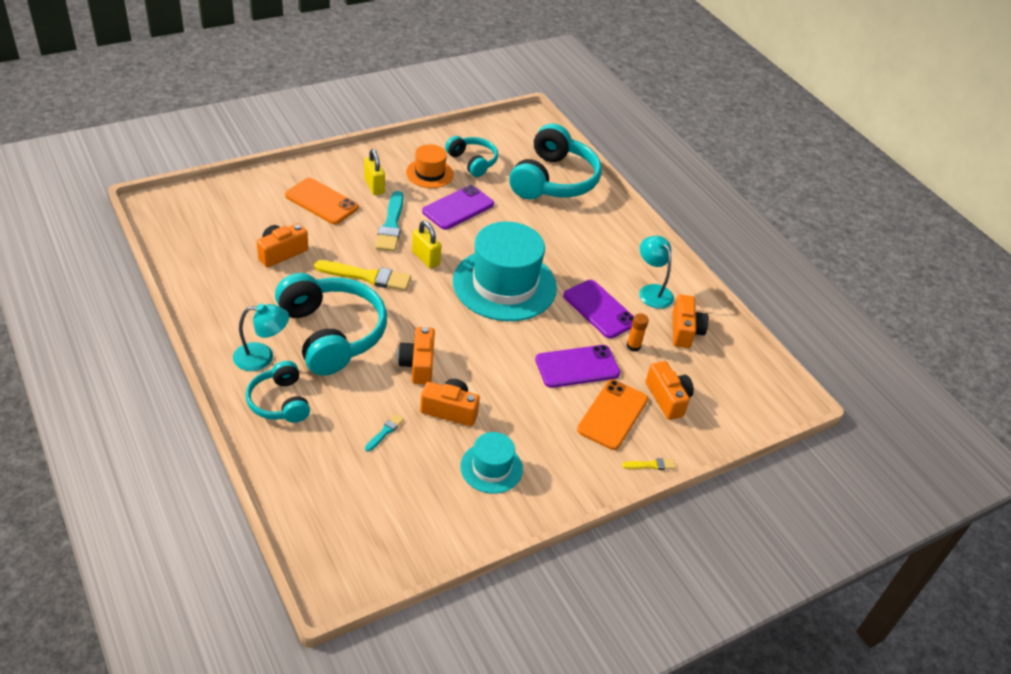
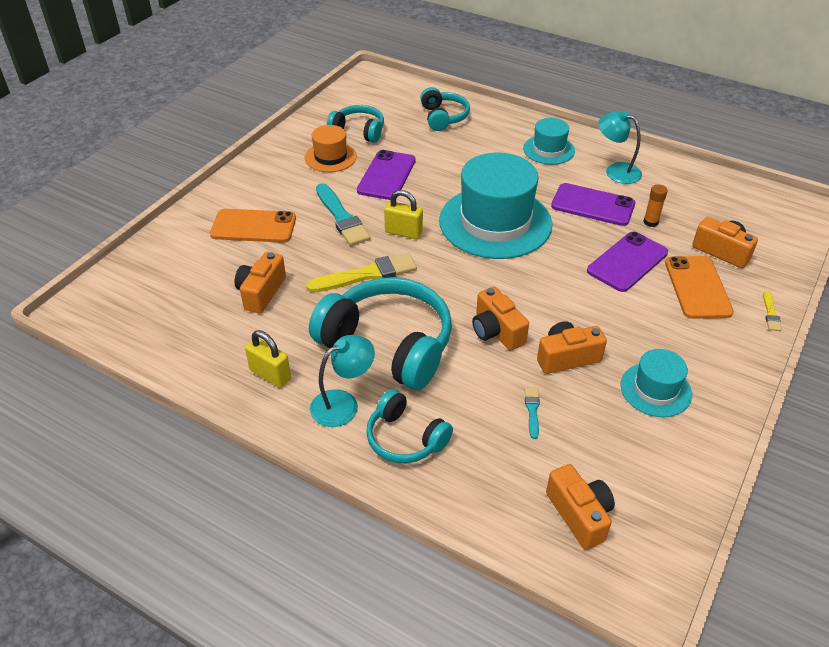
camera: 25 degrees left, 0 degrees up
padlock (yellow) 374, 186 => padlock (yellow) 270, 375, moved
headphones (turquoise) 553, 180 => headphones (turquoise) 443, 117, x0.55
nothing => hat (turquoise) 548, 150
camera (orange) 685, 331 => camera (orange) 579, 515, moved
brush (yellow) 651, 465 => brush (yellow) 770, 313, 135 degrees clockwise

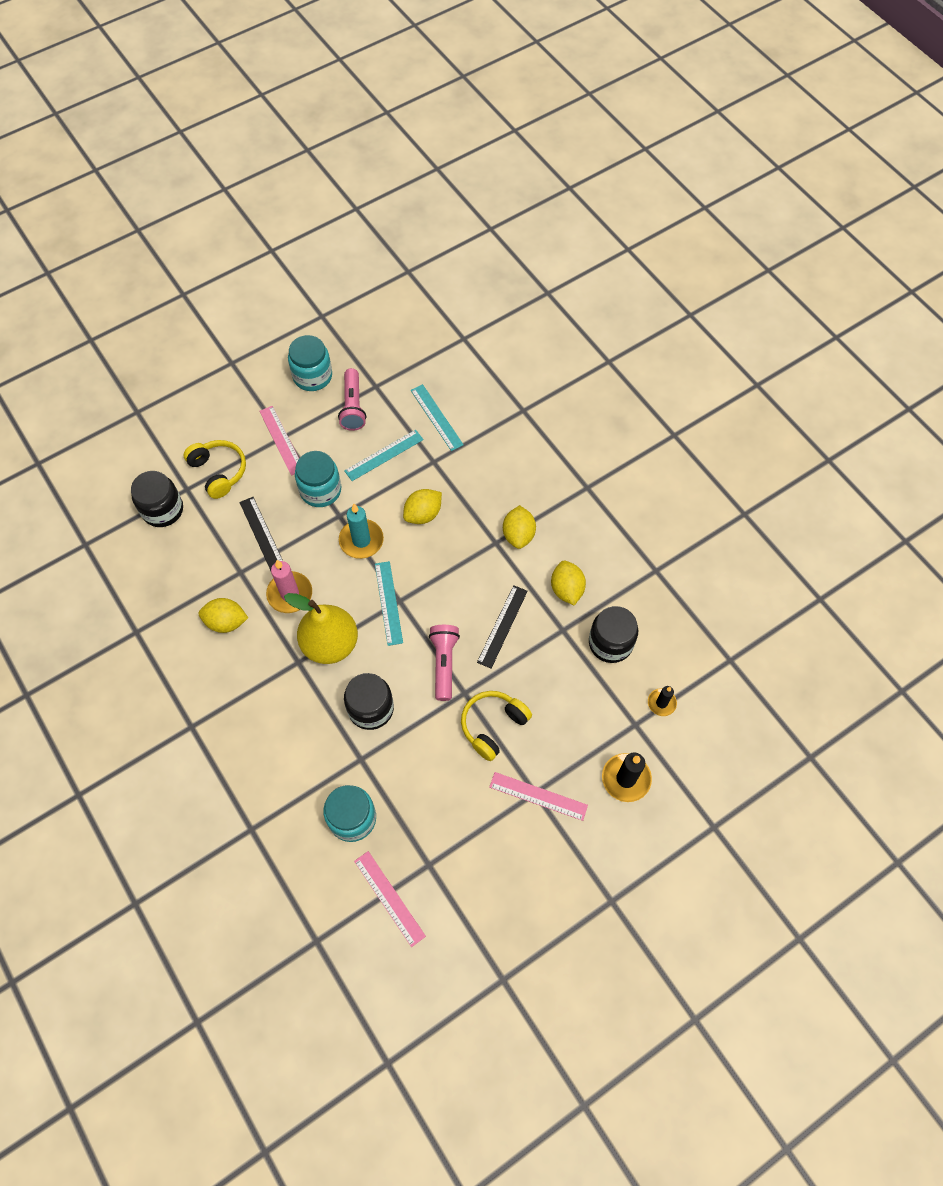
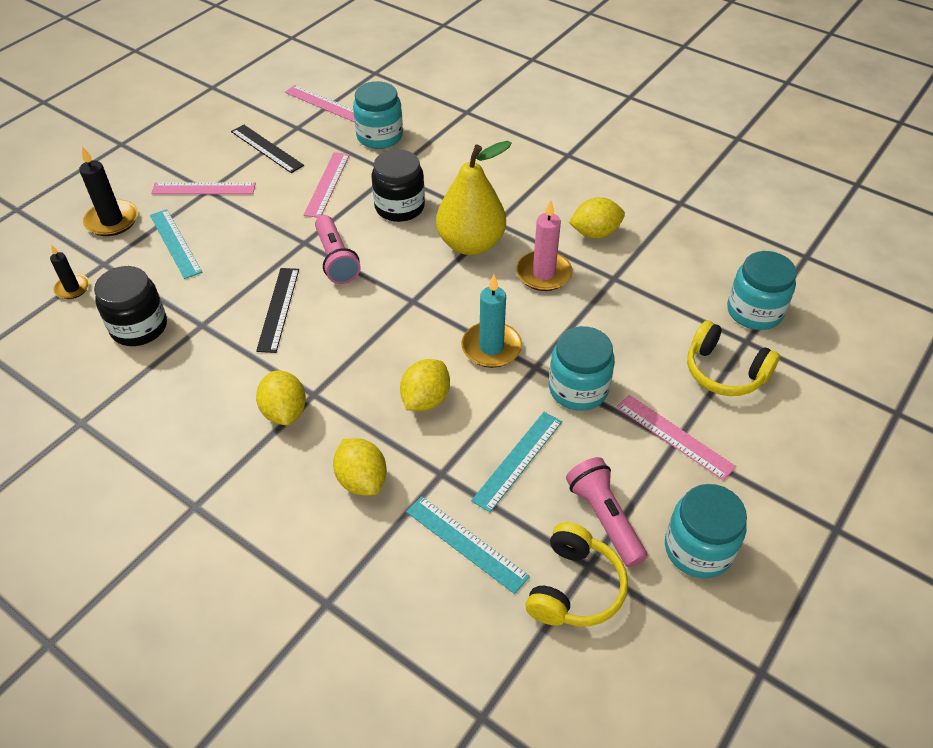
camera: 160 degrees right, 15 degrees down
ruler (turquoise) 388, 603 => ruler (turquoise) 175, 243, moved
ruler (black) 262, 534 => ruler (black) 267, 148, moved
nothing => ruler (pink) 327, 184
lemon (yellow) 566, 589 => lemon (yellow) 362, 480, moved
headphones (yellow) 493, 726 => headphones (yellow) 574, 588, moved
jar (black) 162, 510 => jar (turquoise) 754, 311

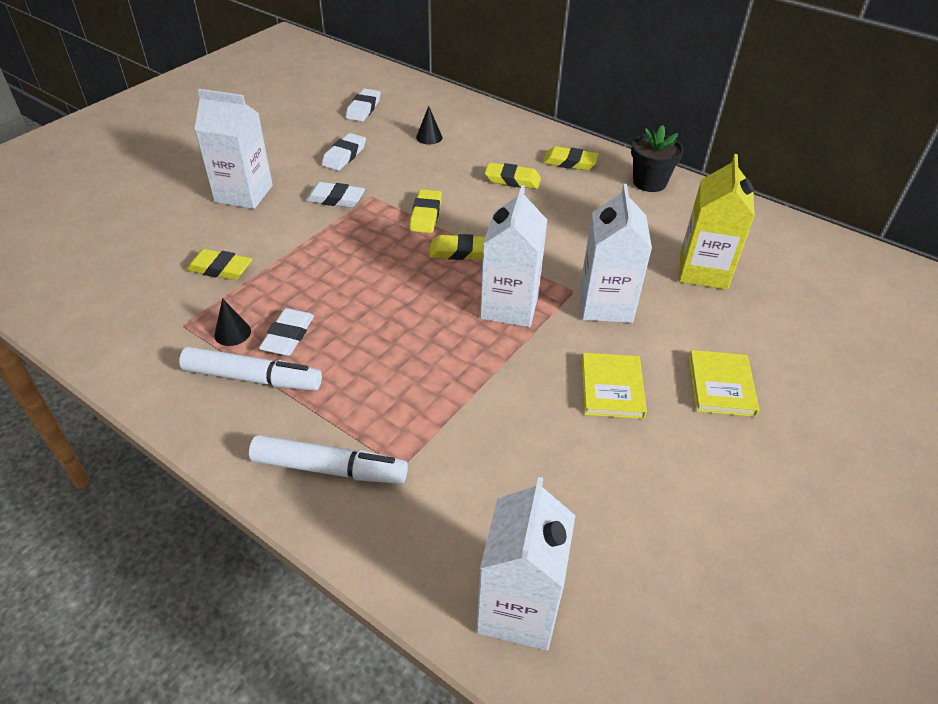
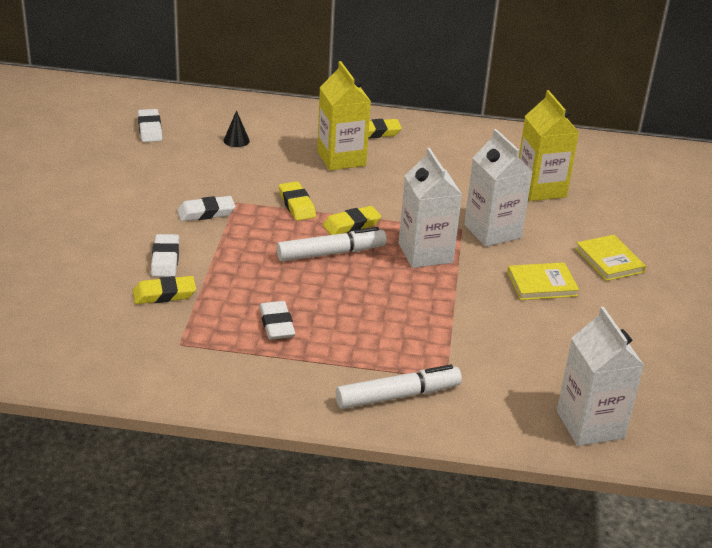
camera: 30 degrees left, 10 degrees down
eraser (white) 344, 156 => eraser (white) 165, 259, moved
marker (white) 252, 378 => marker (white) 330, 253, moved
eraser (yellow) 512, 180 => carton (yellow) 341, 158
book (yellow) 612, 388 => book (yellow) 542, 284, 75 degrees counterclockwise
carton (white) 244, 194 => nothing
cone (black) 232, 333 => nothing
flower pot (black) 649, 182 => nothing

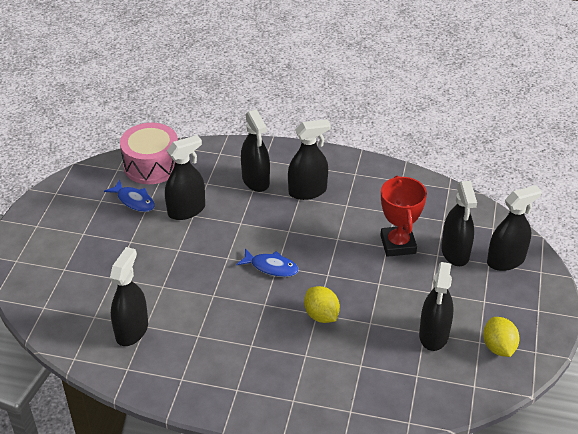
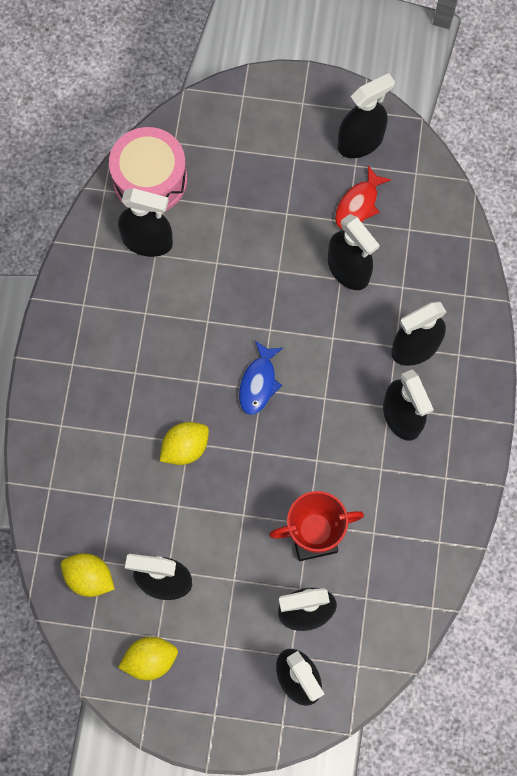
camera: 85 degrees right, 30 degrees up
nothing => lemon (yellow) 89, 578
drum (pink) 151, 165 => drum (pink) 150, 180, moved
fish (blue) 134, 201 => fish (red) 358, 204
nothing => spray bottle (black) 360, 142

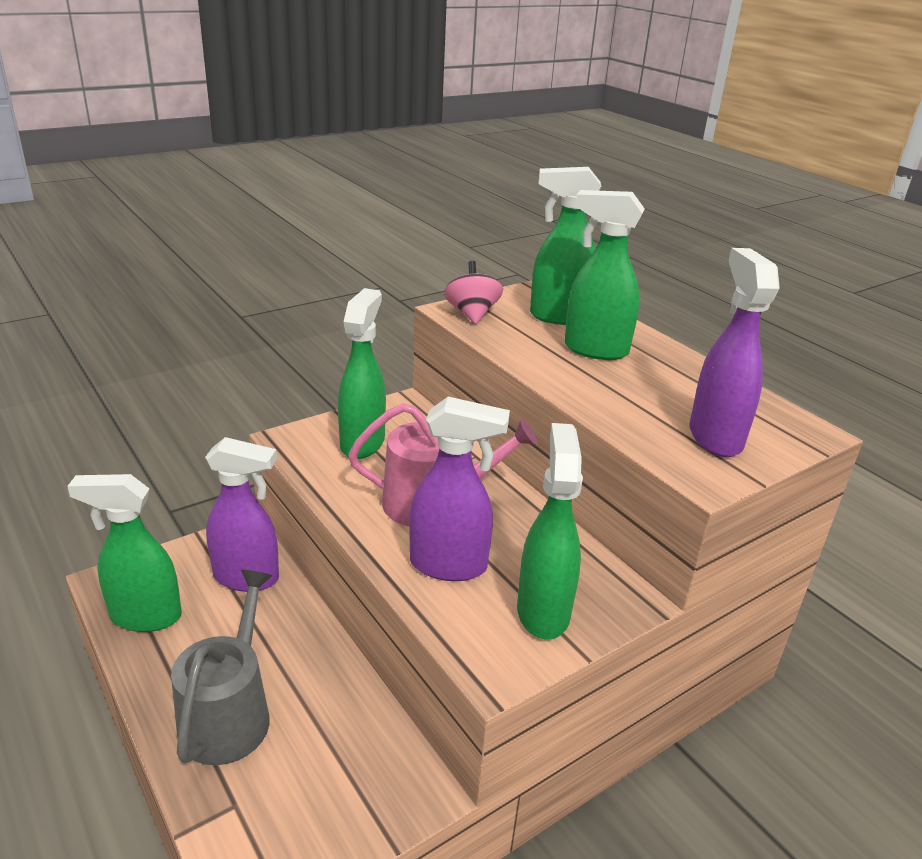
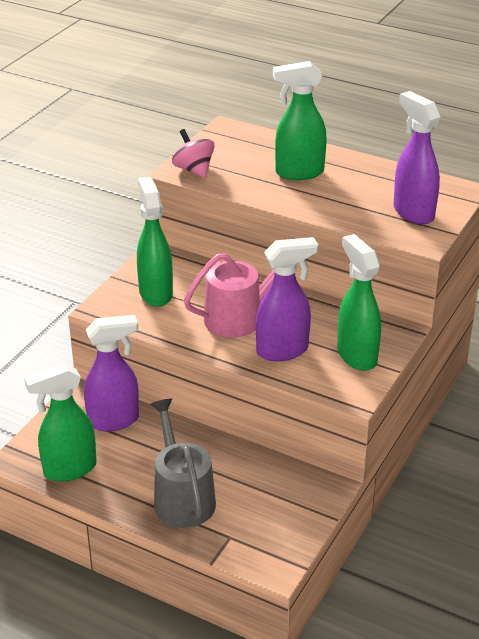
camera: 25 degrees left, 5 degrees up
spray bottle (green) 558, 317 => nothing

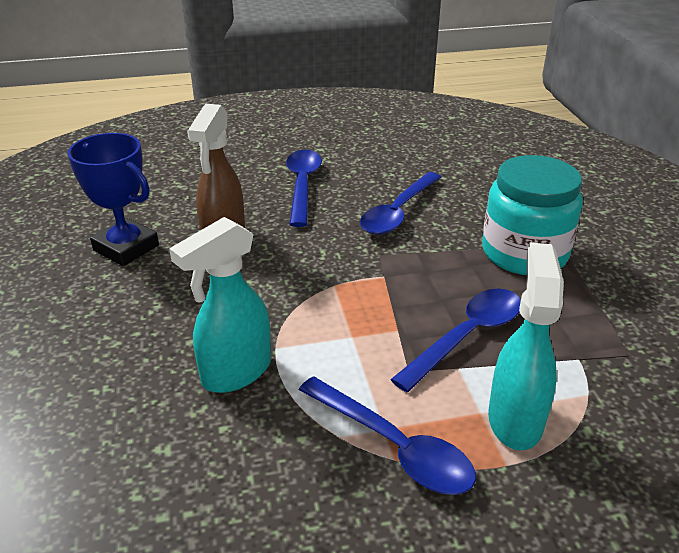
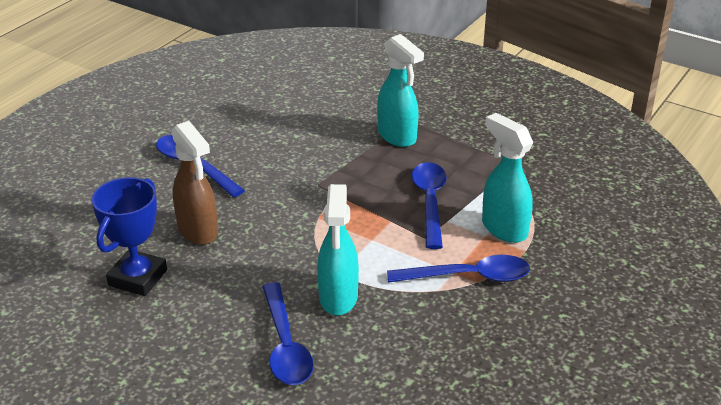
camera: 45 degrees left, 0 degrees up
trophy (blue) 126, 248 => trophy (blue) 137, 278, 60 degrees counterclockwise
spoon (blue) 397, 213 => spoon (blue) 285, 346, moved
jar (turquoise) 524, 253 => spray bottle (turquoise) 397, 136

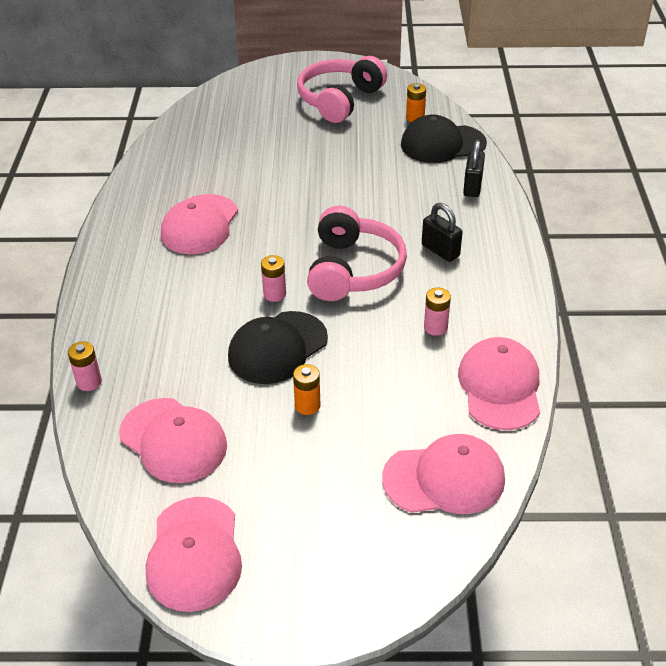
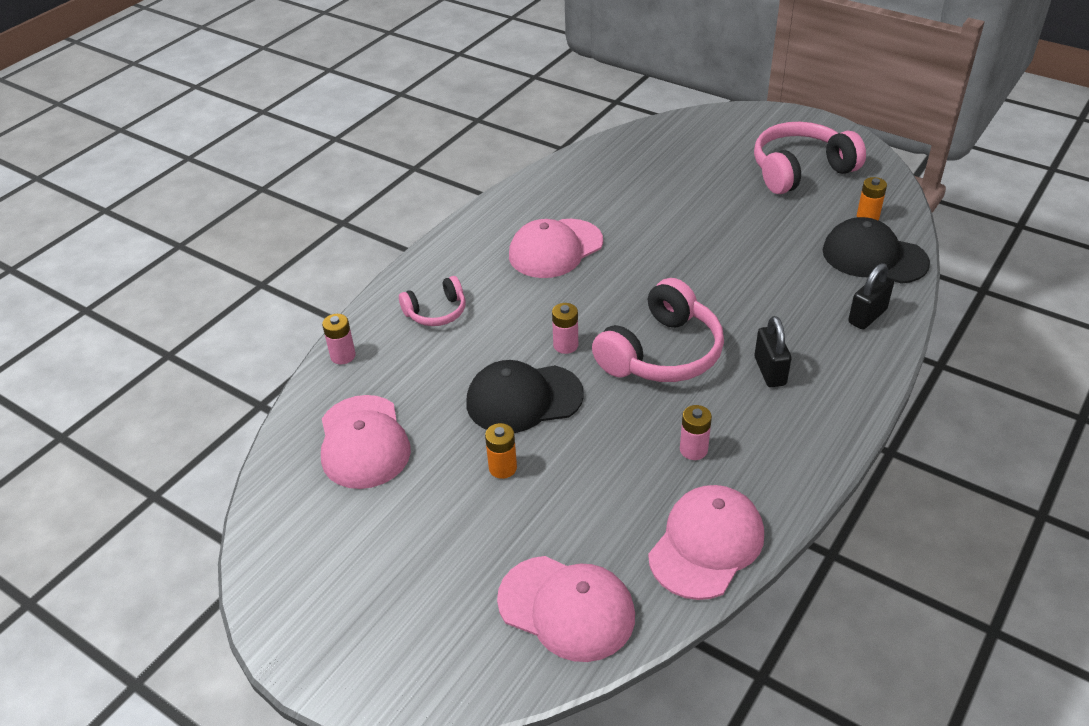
camera: 35 degrees right, 0 degrees up
nothing => headphones (pink) 436, 312
cap (pink) 194, 554 => nothing

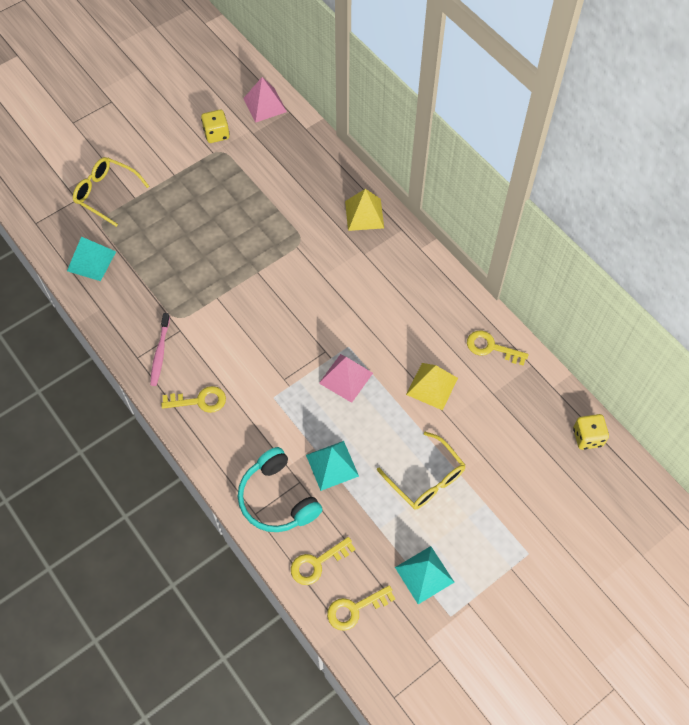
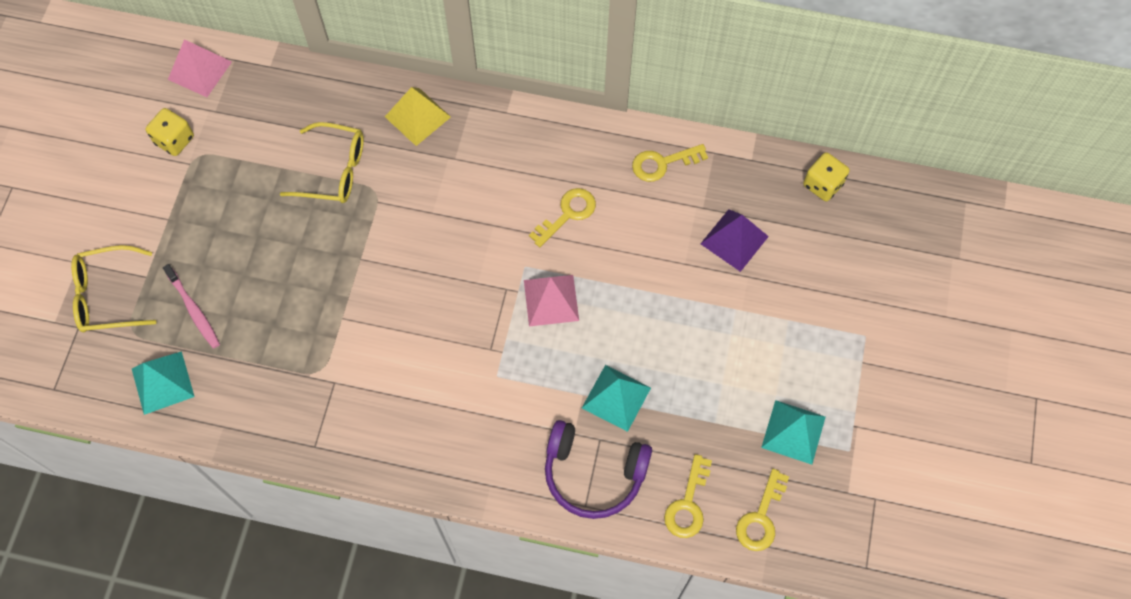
camera: 40 degrees left, 5 degrees up
toothbrush (pink) 160, 352 => toothbrush (pink) 193, 310, moved
glasses (yellow) 425, 478 => glasses (yellow) 333, 170, moved
key (yellow) 199, 401 => key (yellow) 567, 214, moved
headphones (turquoise) 277, 499 => headphones (purple) 593, 474
nothing => pyramid (purple) 734, 240
pyramid (yellow) 432, 386 => nothing

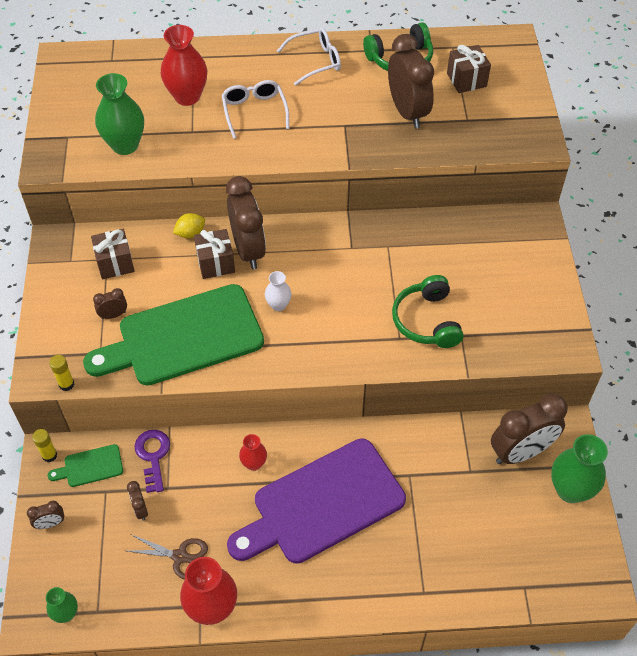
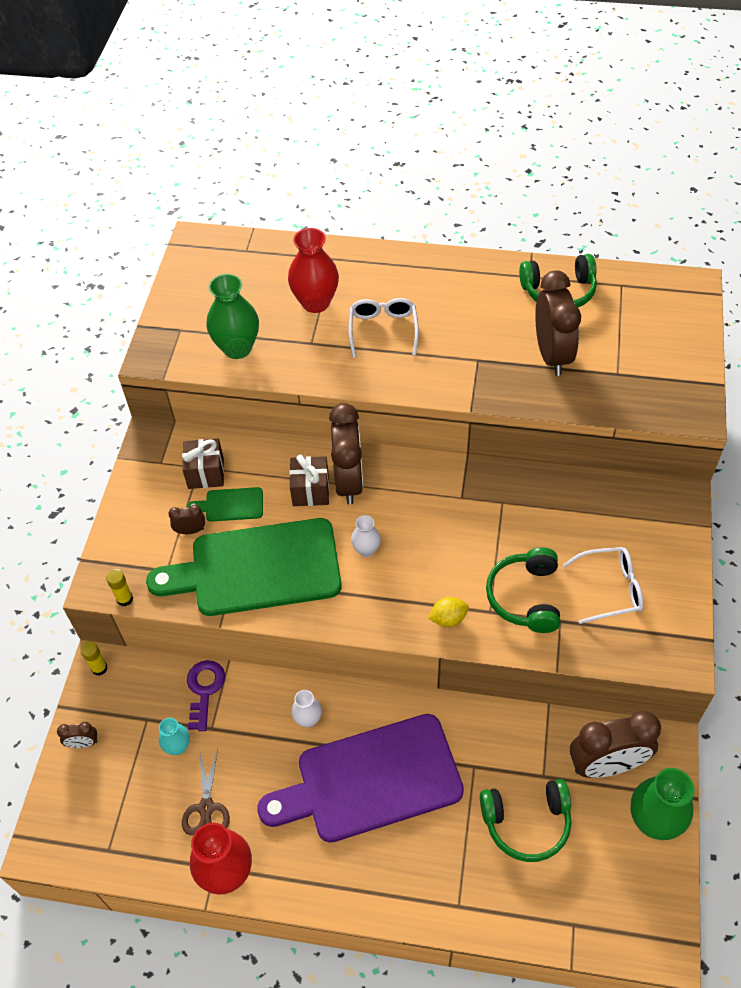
camera: 15 degrees right, 0 degrees up
clock (brown) 140, 509 => vase (turquoise) 178, 746
scissors (brown) 180, 556 => scissors (brown) 206, 807, 60 degrees clockwise
cutting board (green) 90, 466 => cutting board (green) 231, 505, moved
vase (red) 254, 463 => vase (white) 308, 719
lemon (yellow) 190, 233 => lemon (yellow) 448, 618, moved
nothing => headphones (green) 527, 823
glasses (white) 316, 61 => glasses (white) 610, 589, moved
vase (green) 66, 614 => nothing
gift (brown) 466, 80 => nothing

